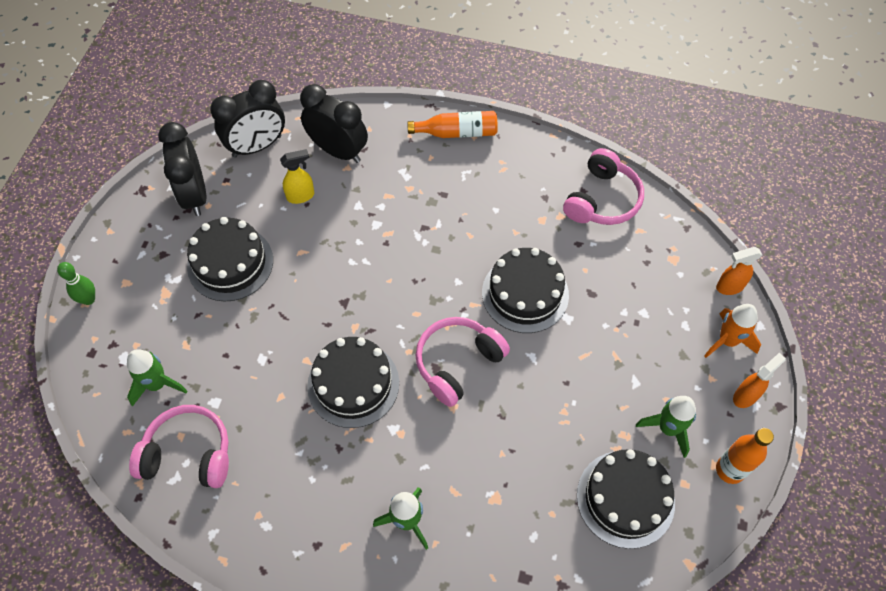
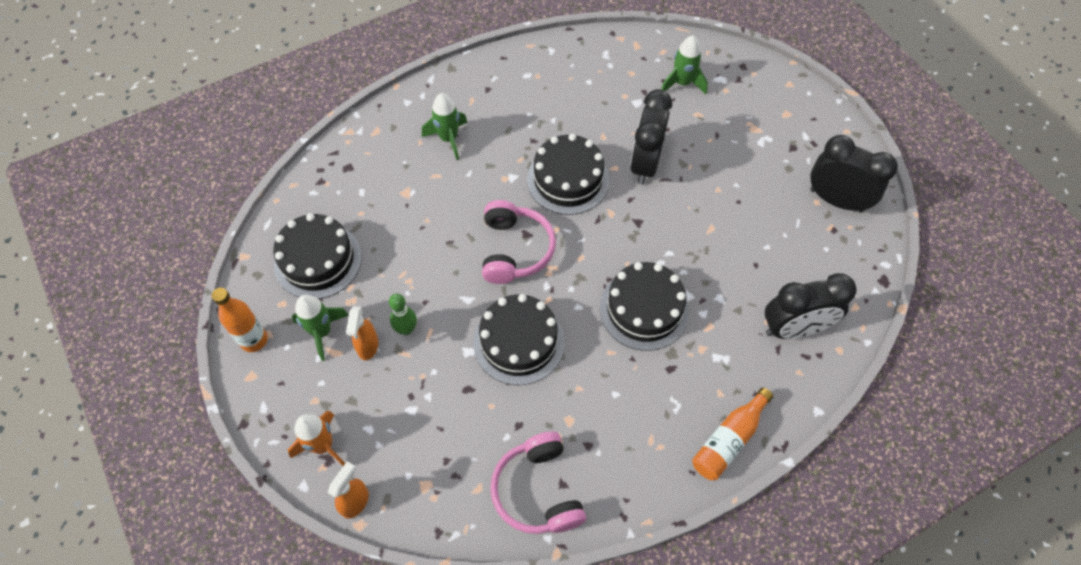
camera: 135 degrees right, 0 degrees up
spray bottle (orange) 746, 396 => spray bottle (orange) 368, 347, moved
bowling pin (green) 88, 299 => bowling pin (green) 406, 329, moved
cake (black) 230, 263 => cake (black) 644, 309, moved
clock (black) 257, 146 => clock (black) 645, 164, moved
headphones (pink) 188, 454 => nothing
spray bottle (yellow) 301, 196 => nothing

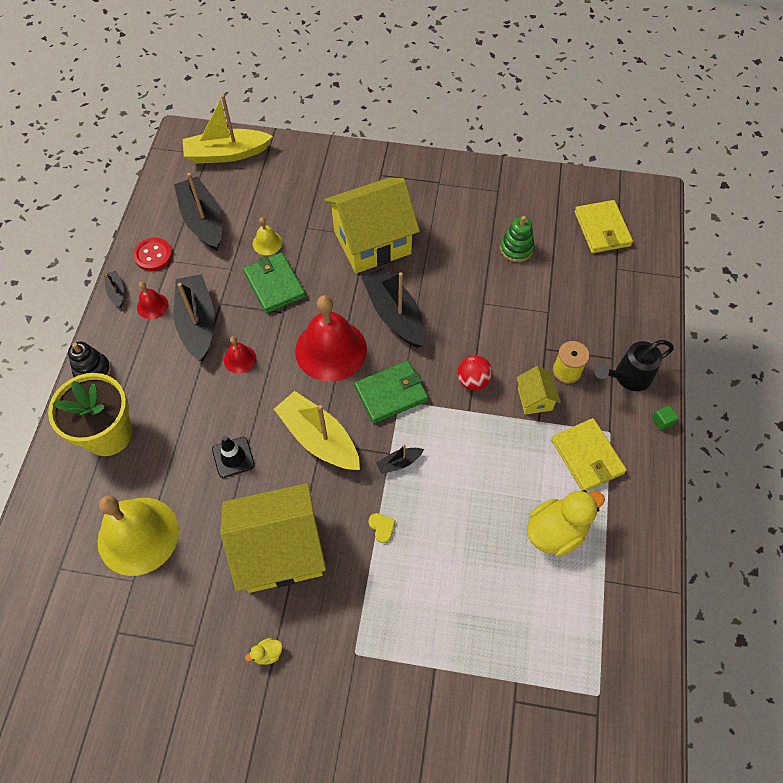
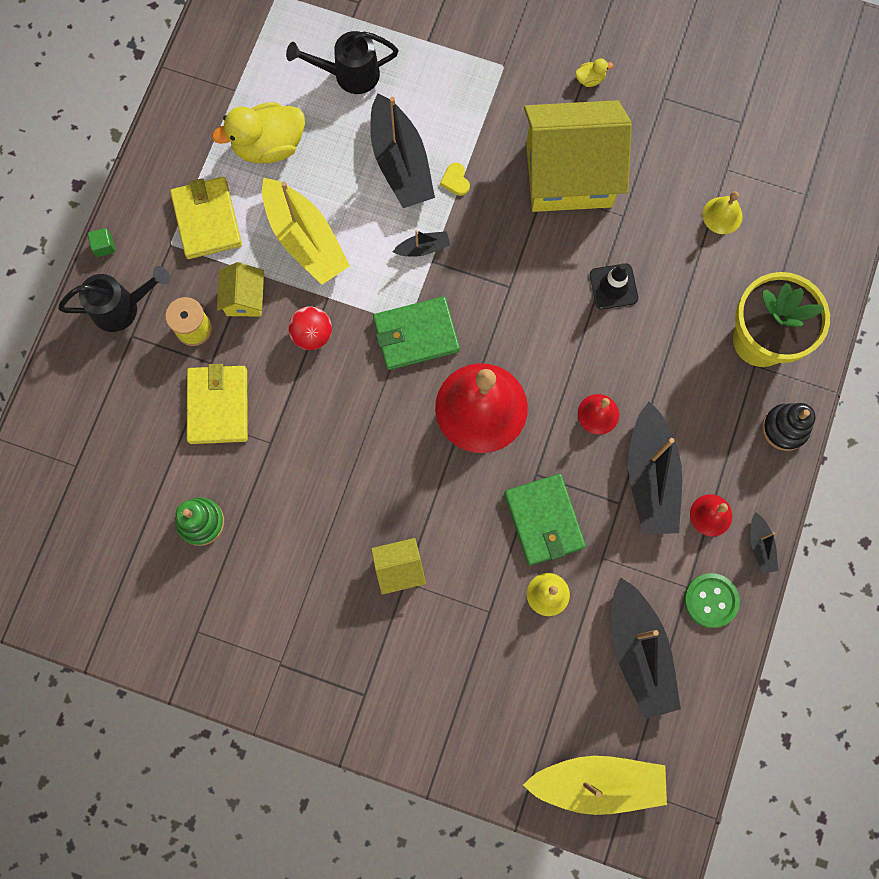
camera: 170 degrees left, 15 degrees up
wallet (yellow) 602, 229 => wallet (yellow) 218, 405, moved
boat (yellow) 319, 438 => boat (yellow) 305, 239, moved
nothing => watering can (black) 349, 75
boat (black) 394, 314 => boat (black) 400, 162, moved
house (yellow) 372, 242 => house (yellow) 399, 568, x0.45
button (red) 153, 255 => button (green) 711, 600
bell (yellow) 138, 535 => bell (yellow) 722, 215, x0.45

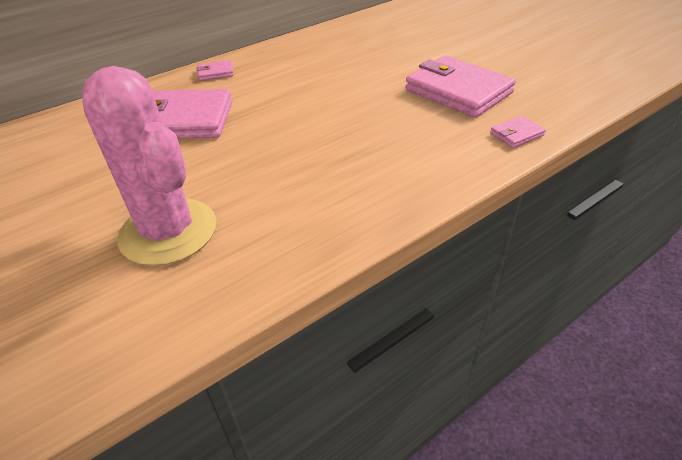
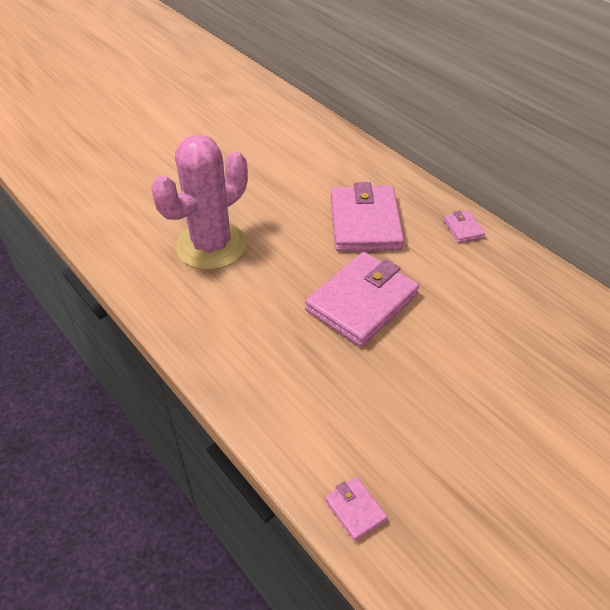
camera: 85 degrees right, 5 degrees up
wallet (pink) 458, 91 => wallet (pink) 362, 302, moved

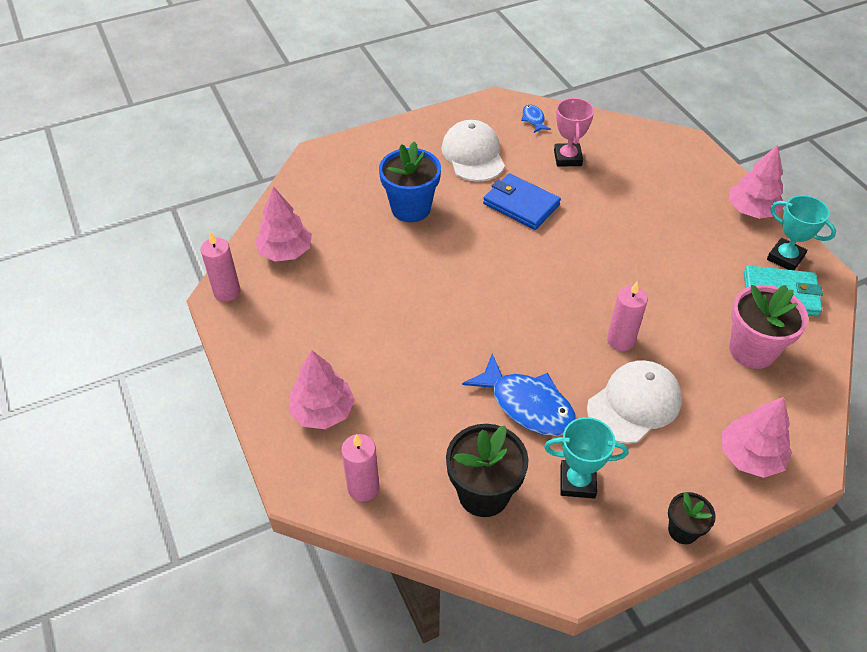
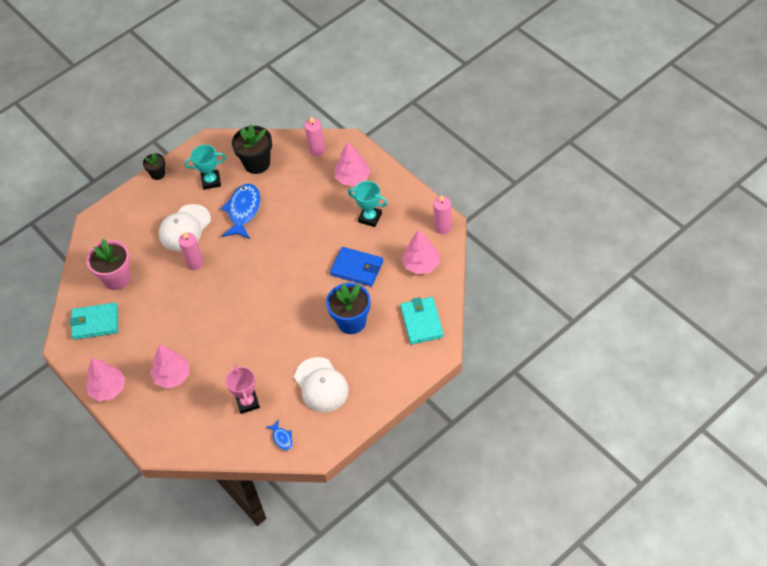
camera: 170 degrees right, 5 degrees up
tree (pink) 750, 456 => tree (pink) 172, 376, moved
fish (blue) 527, 405 => fish (blue) 243, 211, 75 degrees clockwise
wallet (blue) 521, 204 => wallet (blue) 357, 268, moved
trophy (turquoise) 785, 258 => trophy (turquoise) 370, 217, moved
nothing => wallet (turquoise) 421, 322

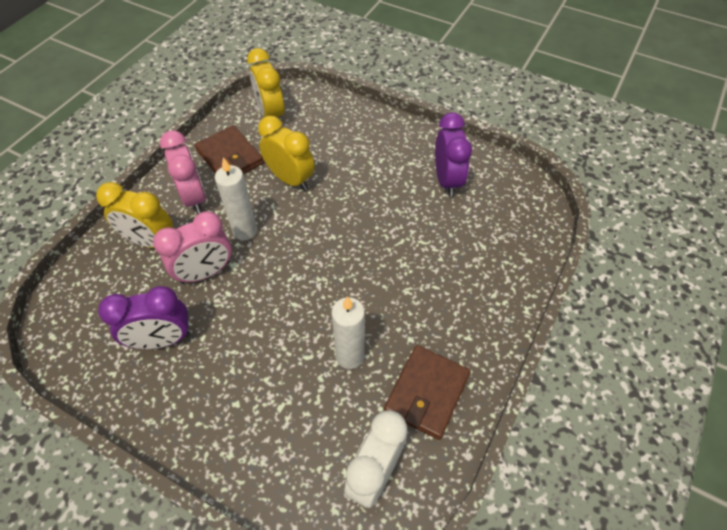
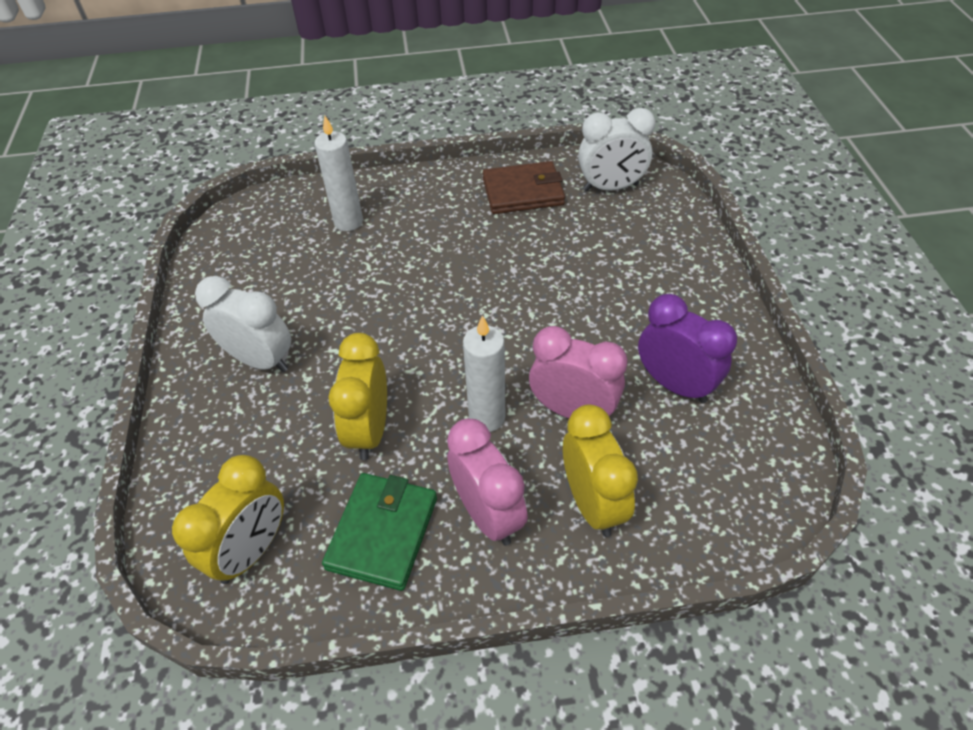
camera: 125 degrees left, 5 degrees down
nothing => clock (white) 260, 360
candle (white) 350, 356 => candle (white) 348, 222, moved
wallet (brown) 230, 157 => wallet (green) 382, 533
clock (pink) 194, 198 => clock (pink) 488, 514, 120 degrees clockwise
clock (purple) 447, 180 => nothing

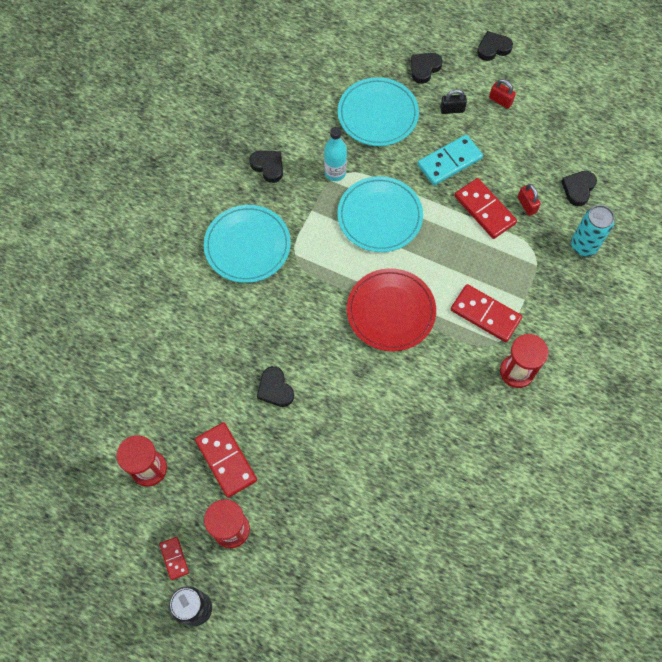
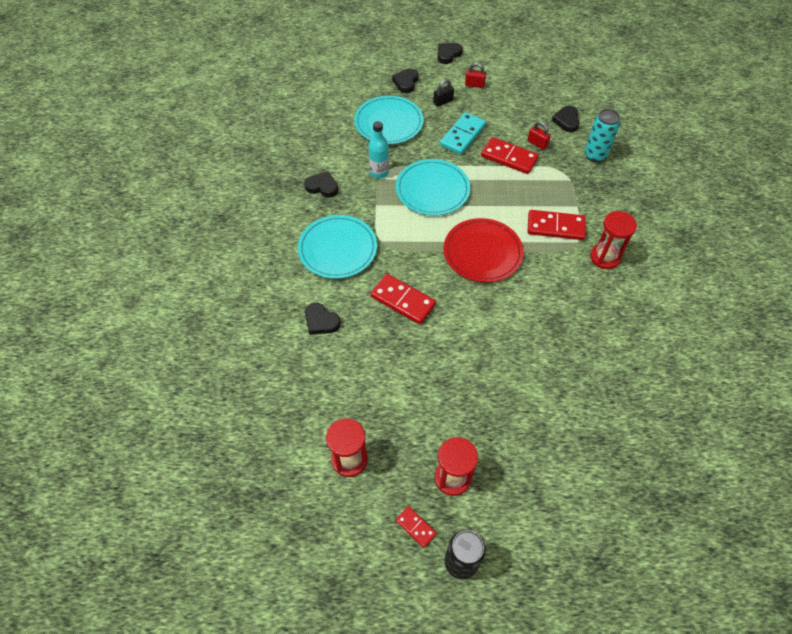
camera: 25 degrees left, 10 degrees down
heart (black) 275, 389 => heart (black) 321, 321, moved
domino (red) 226, 460 => domino (red) 403, 300, moved

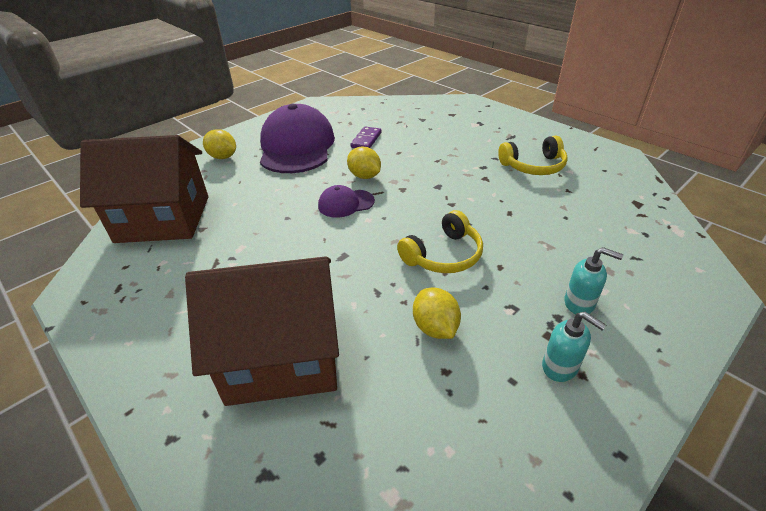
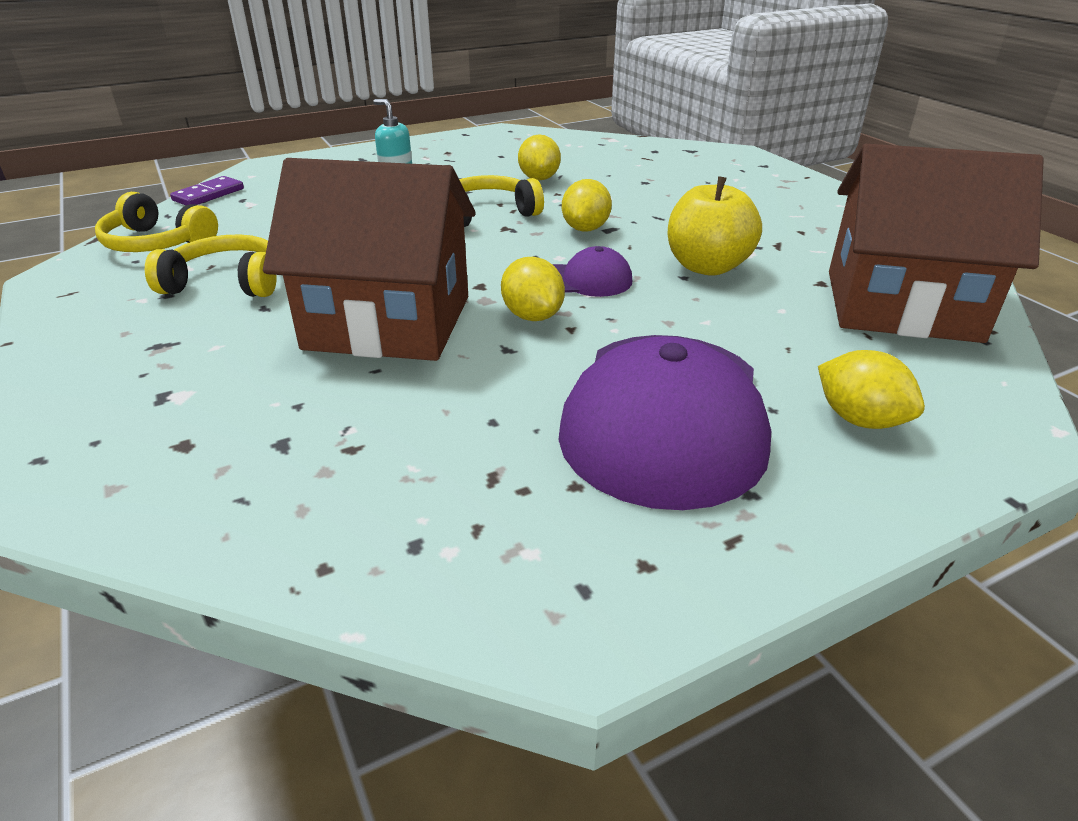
camera: 165 degrees left, 5 degrees down
nothing => headphones (yellow) 157, 243
domino (purple) 366, 140 => domino (purple) 208, 195, moved
house (brown) 282, 356 => house (brown) 388, 322, moved
nothing => lemon (yellow) 585, 229
nothing => apple (yellow) 707, 267
soap dispenser (turquoise) 560, 367 => nothing

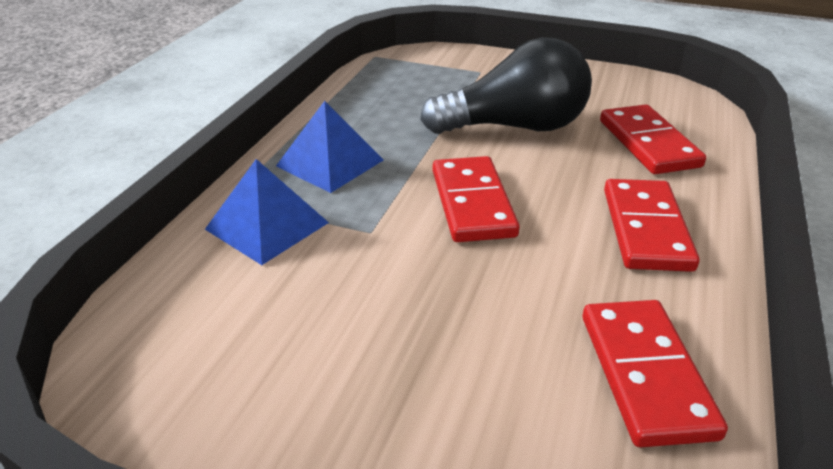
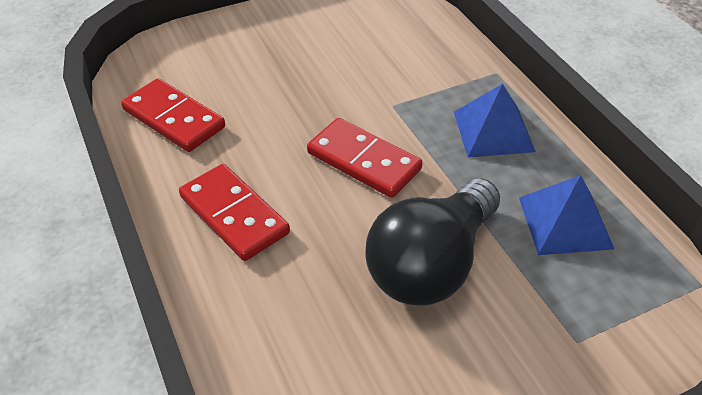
camera: 135 degrees right, 10 degrees up
pyramid (blue) 267, 226 => pyramid (blue) 565, 222, moved
domino (red) 648, 143 => nothing

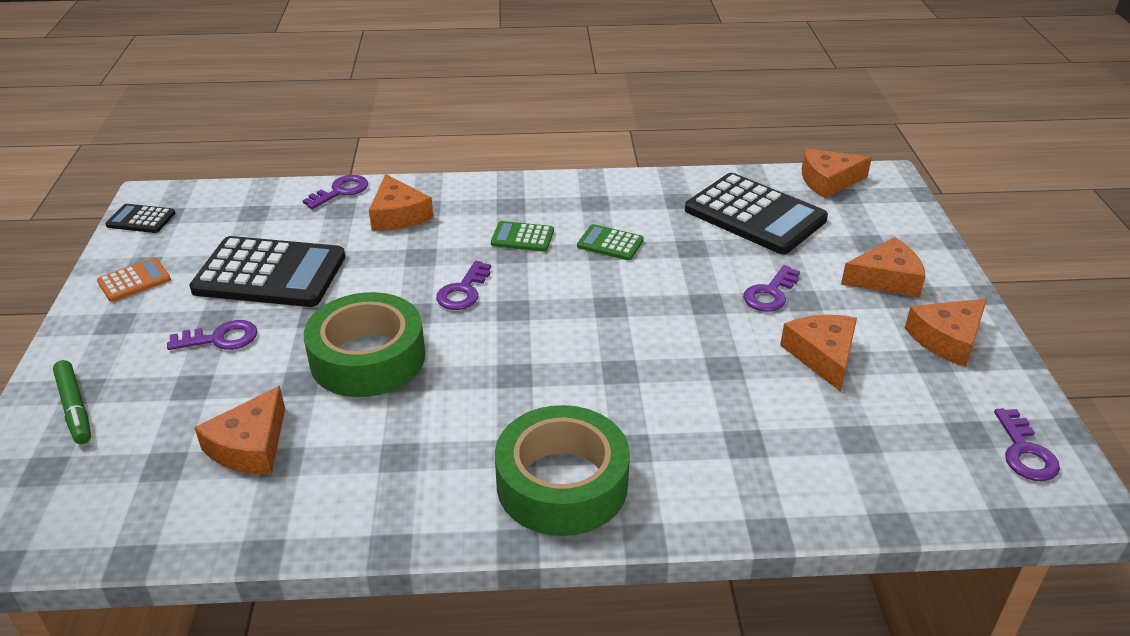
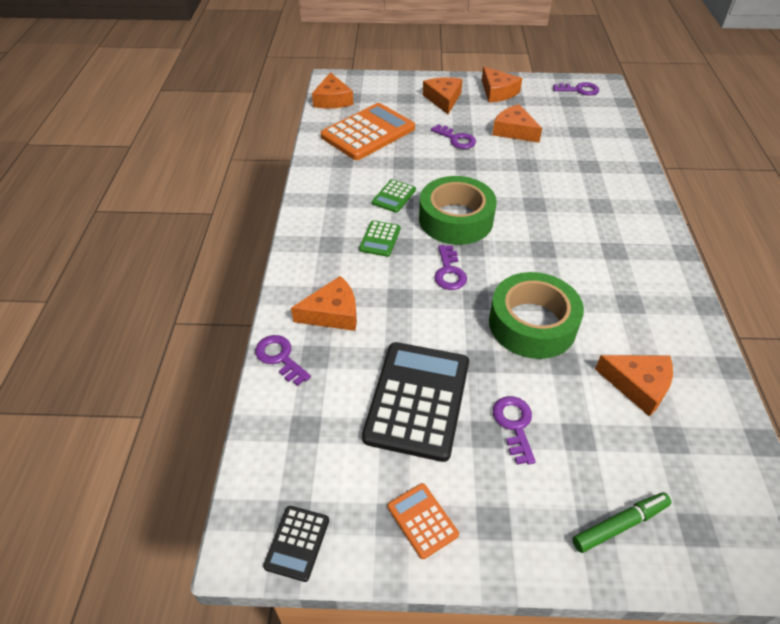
camera: 85 degrees left, 10 degrees up
calculator (black) 755, 215 => calculator (orange) 368, 132
tape (green) 562, 483 => tape (green) 456, 219, moved
key (purple) 463, 291 => key (purple) 449, 272, 60 degrees clockwise
cheese (orange) 822, 355 => cheese (orange) 514, 131, 45 degrees clockwise

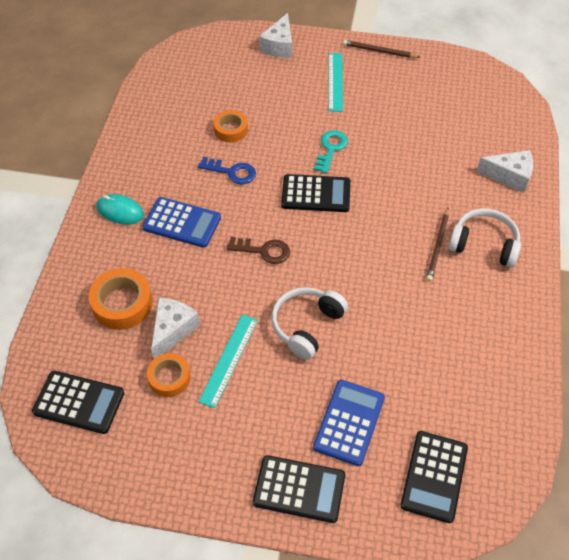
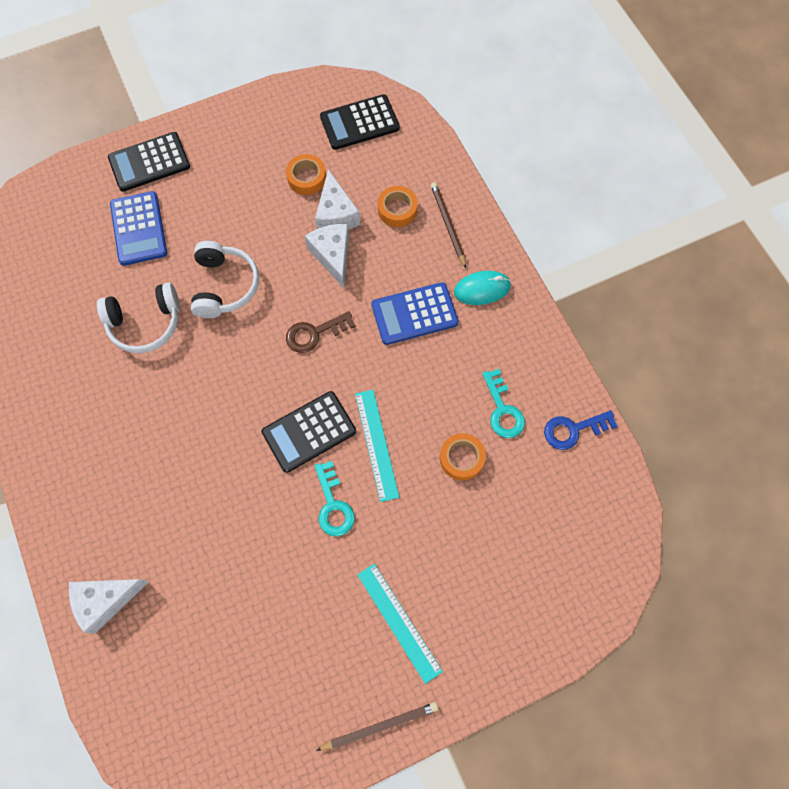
camera: 145 degrees right, 15 degrees up
headphones (white) 484, 244 => headphones (white) 145, 323, moved
cheese (white) 279, 46 => cheese (white) 333, 256, moved
ruler (turquoise) 229, 360 => ruler (turquoise) 376, 444, moved
tape (orange) 122, 303 => tape (orange) 397, 210, x0.66
pencil (brown) 438, 246 => pencil (brown) 448, 225, moved
nothing => key (turquoise) 502, 409
key (blue) 231, 172 => key (blue) 573, 430, moved
calculator (black) 434, 476 => nothing

